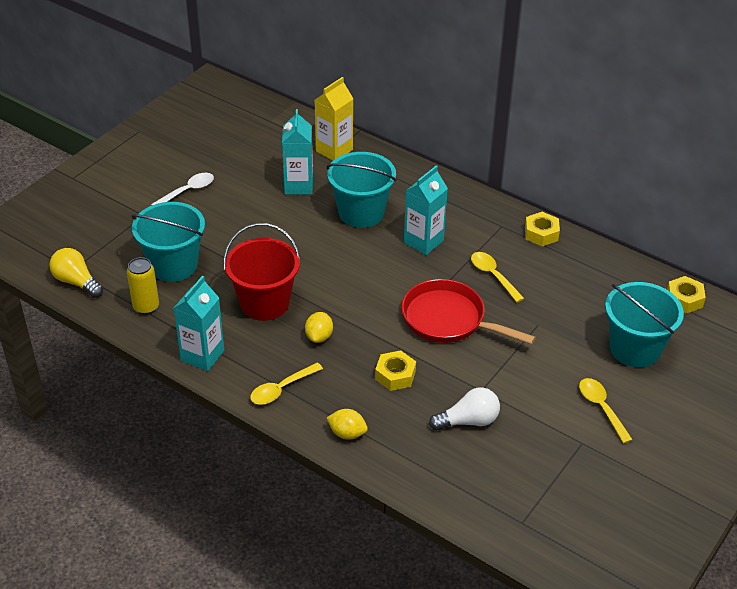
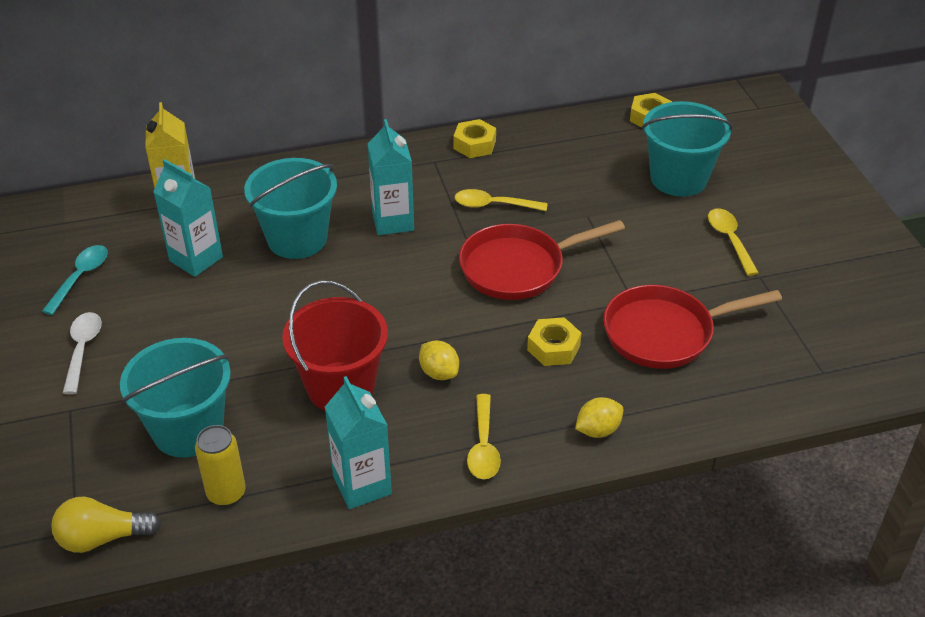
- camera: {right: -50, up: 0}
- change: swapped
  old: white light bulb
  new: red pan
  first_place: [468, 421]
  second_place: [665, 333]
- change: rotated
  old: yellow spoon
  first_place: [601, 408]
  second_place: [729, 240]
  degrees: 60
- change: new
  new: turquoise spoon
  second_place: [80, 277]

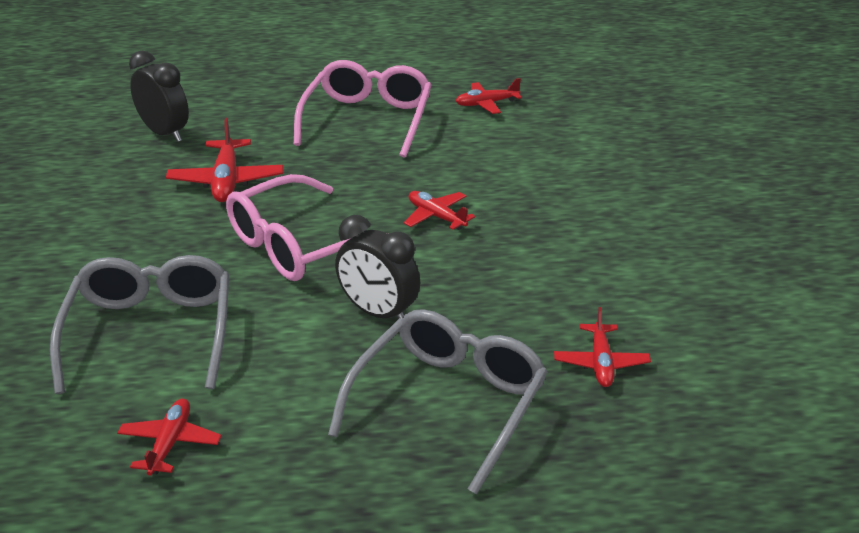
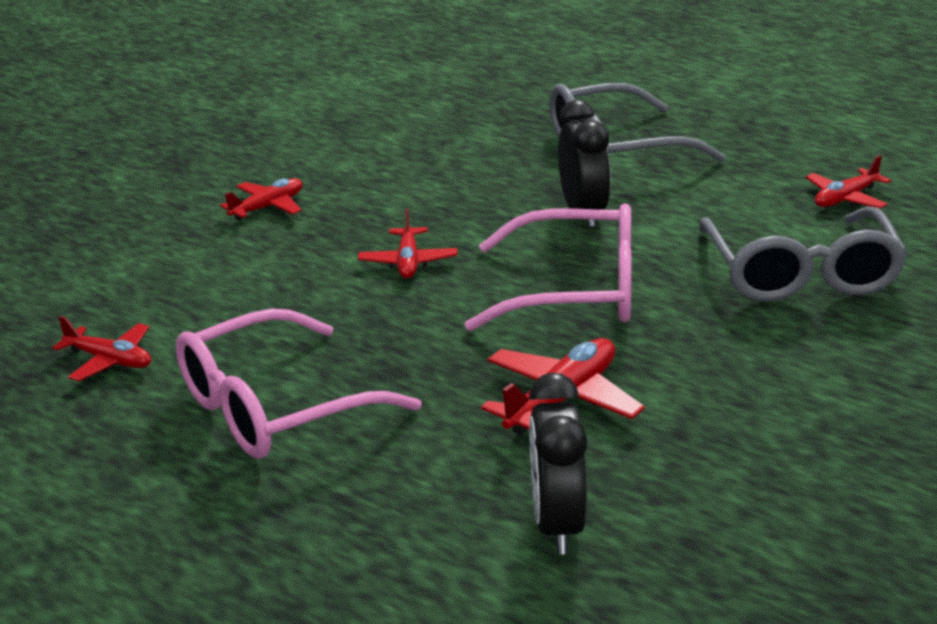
- camera: {right: -135, up: -5}
- change: rotated
  old: grey glasses
  first_place: [150, 332]
  second_place: [801, 274]
  degrees: -45
- change: shifted
  old: red plane
  first_place: [601, 363]
  second_place: [268, 207]

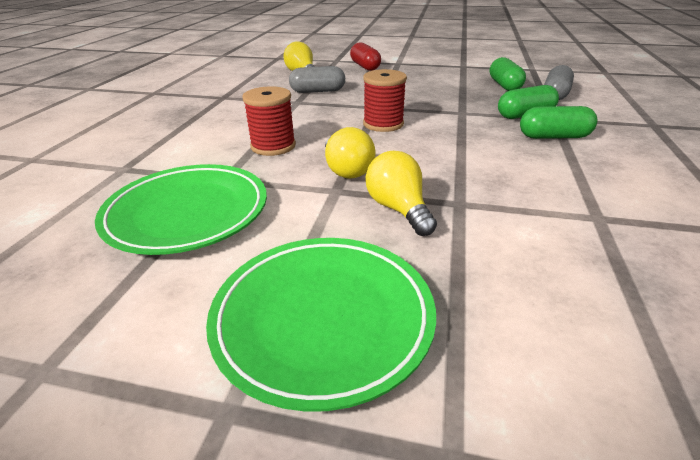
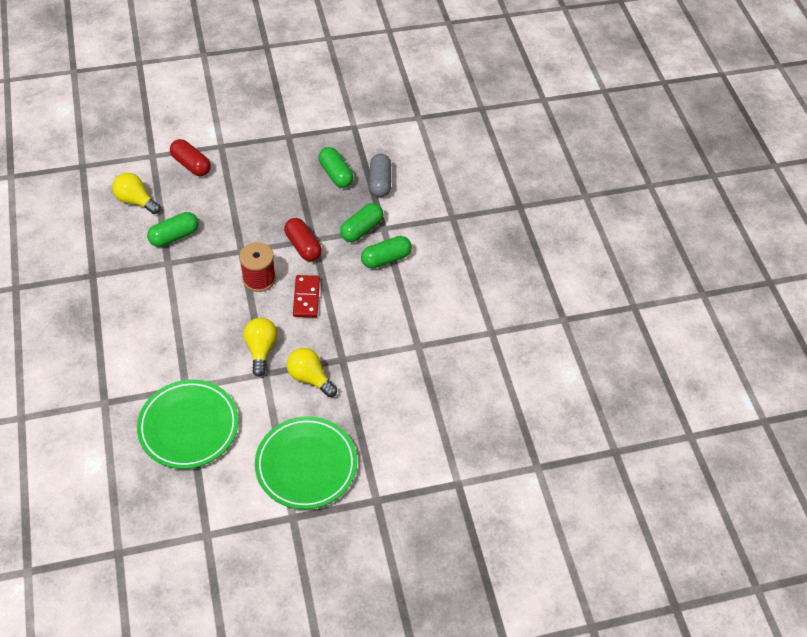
- camera: {right: -30, up: 20}
- change: gone
  old: red spool
  first_place: [273, 146]
- change: repainted
  old: grey capsule
  new: green capsule
  first_place: [317, 91]
  second_place: [174, 236]
- change: rotated
  old: yellow light bulb
  first_place: [346, 170]
  second_place: [261, 349]
  degrees: -135
- change: new
  new: red capsule
  second_place: [303, 246]
- change: new
  new: red domino
  second_place: [306, 297]

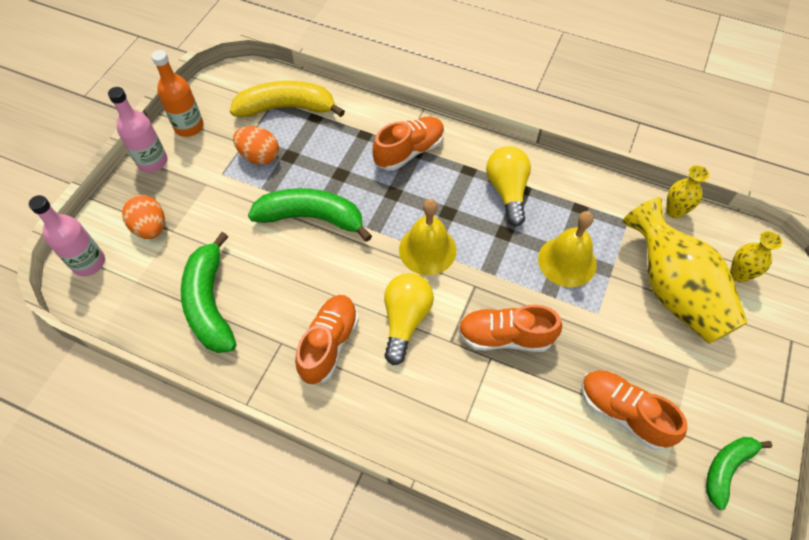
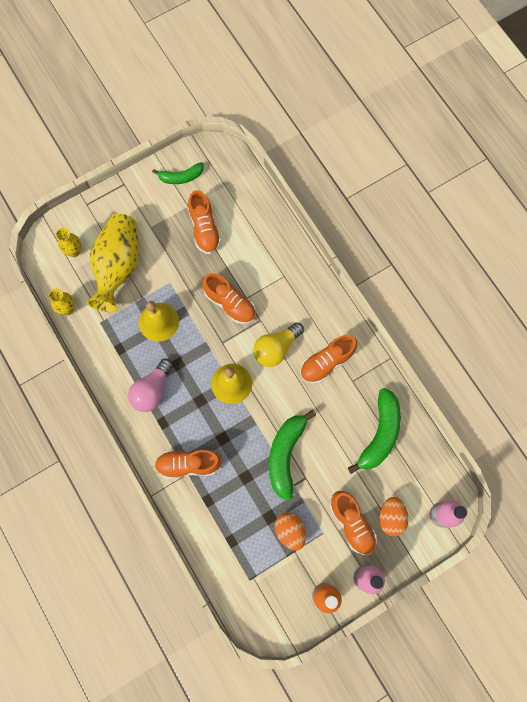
- camera: {right: -145, up: 15}
- change: gone
  old: yellow banana
  first_place: [286, 108]
- change: rotated
  old: green banana
  first_place: [312, 217]
  second_place: [285, 455]
  degrees: 60
- change: repainted
  old: yellow light bulb
  new: pink light bulb
  first_place: [507, 191]
  second_place: [152, 390]
- change: new
  new: orange shoe
  second_place: [352, 523]

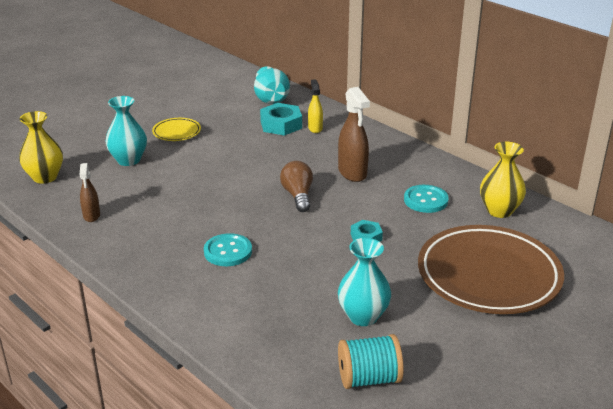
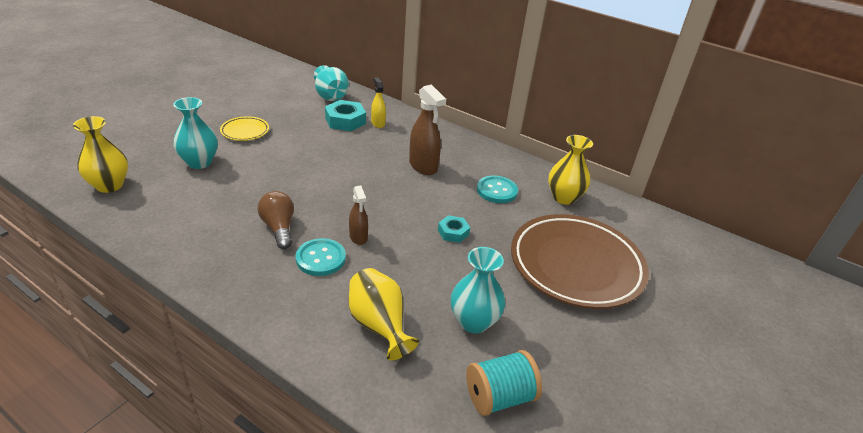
- camera: {right: -15, up: 5}
- change: shifted
  old: brown spray bottle
  first_place: [91, 216]
  second_place: [358, 237]
- change: shifted
  old: brown light bulb
  first_place: [298, 195]
  second_place: [279, 228]
- change: new
  new: yellow vase
  second_place: [379, 325]

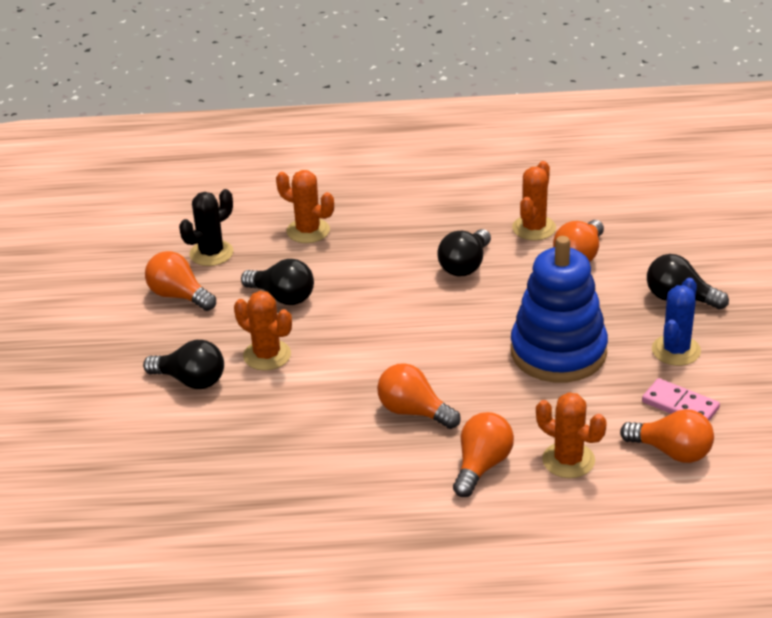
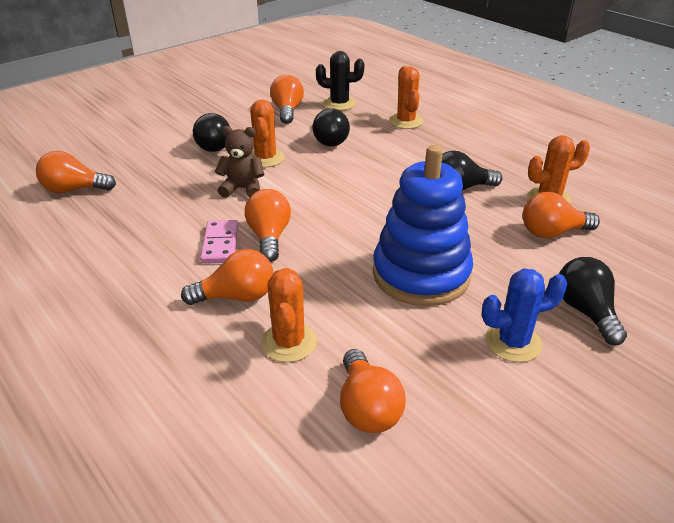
- camera: {right: 50, up: 0}
- change: shifted
  old: pink domino
  first_place: [680, 405]
  second_place: [220, 244]
- change: new
  new: orange light bulb
  second_place: [74, 189]
- change: new
  new: brown teddy bear
  second_place: [243, 189]

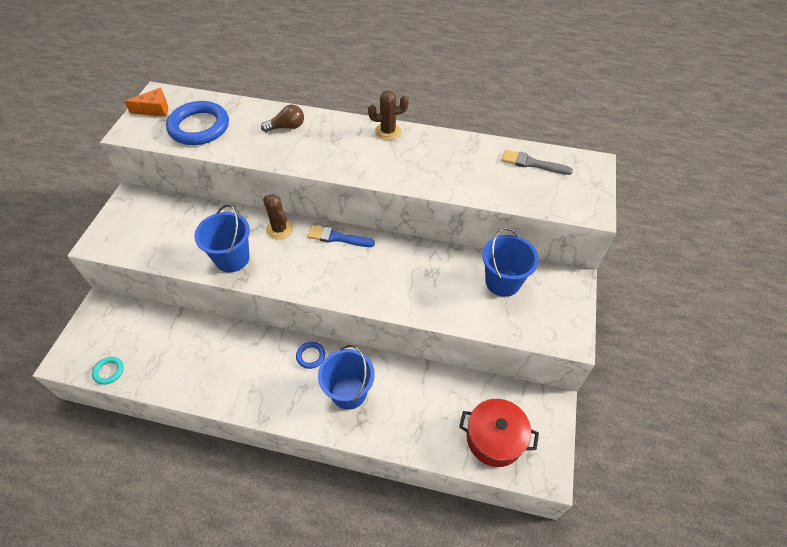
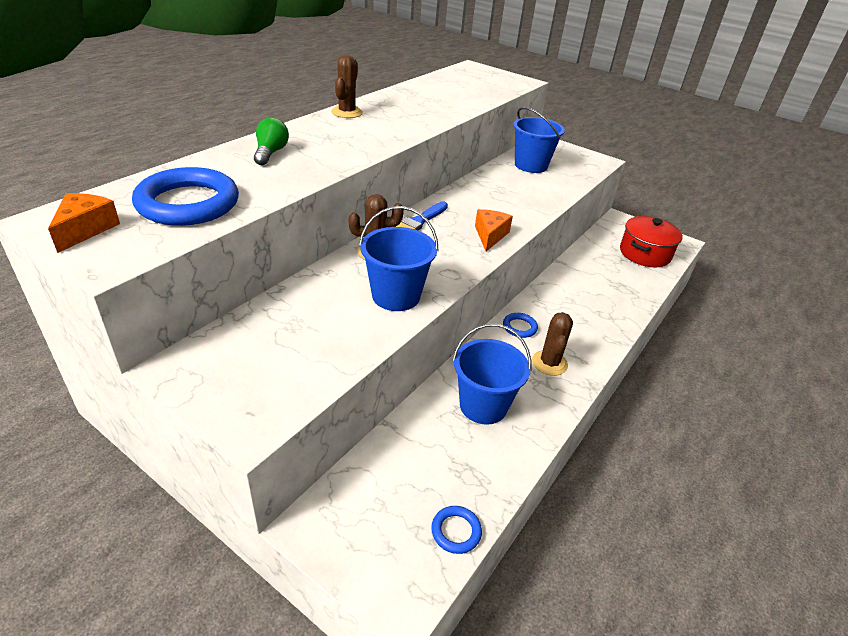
- camera: {right: -70, up: -15}
- change: repainted
  old: turquoise ring
  new: blue ring
  first_place: [109, 371]
  second_place: [456, 531]
- change: repainted
  old: brown light bulb
  new: green light bulb
  first_place: [286, 127]
  second_place: [270, 153]
- change: shifted
  old: blue bucket
  first_place: [349, 392]
  second_place: [483, 405]
- change: gone
  old: grey brush
  first_place: [532, 163]
- change: new
  new: orange cheese
  second_place: [490, 235]
- change: new
  new: brown cactus
  second_place: [549, 363]

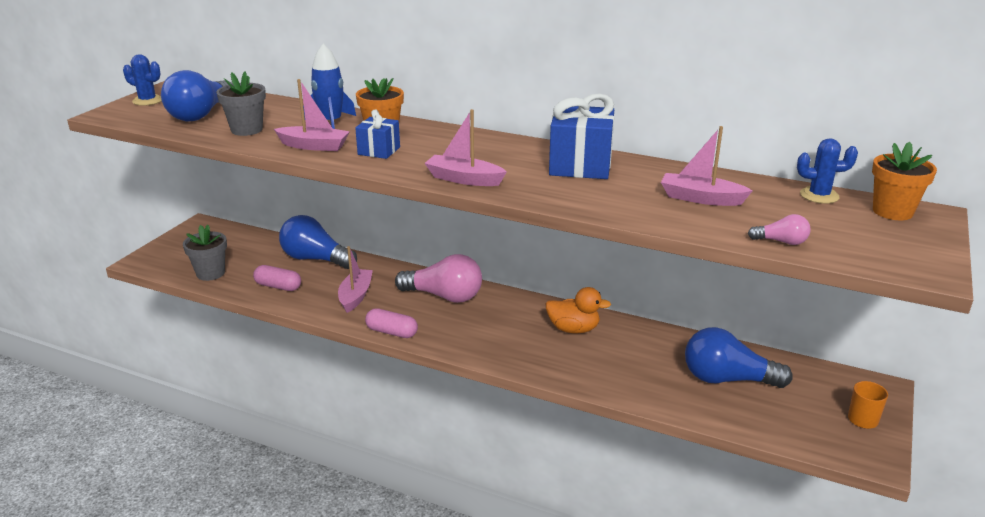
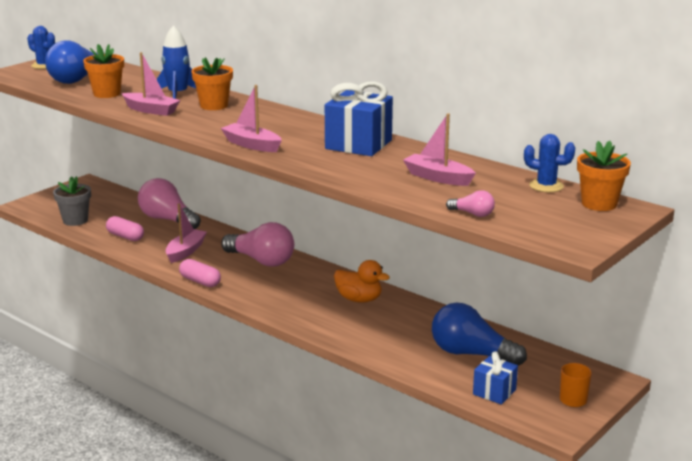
- camera: {right: 15, up: -5}
- change: repainted
  old: grey flower pot
  new: orange flower pot
  first_place: [246, 130]
  second_place: [107, 94]
- change: repainted
  old: blue light bulb
  new: pink light bulb
  first_place: [315, 259]
  second_place: [168, 220]
- change: shifted
  old: blue gift
  first_place: [379, 151]
  second_place: [494, 392]

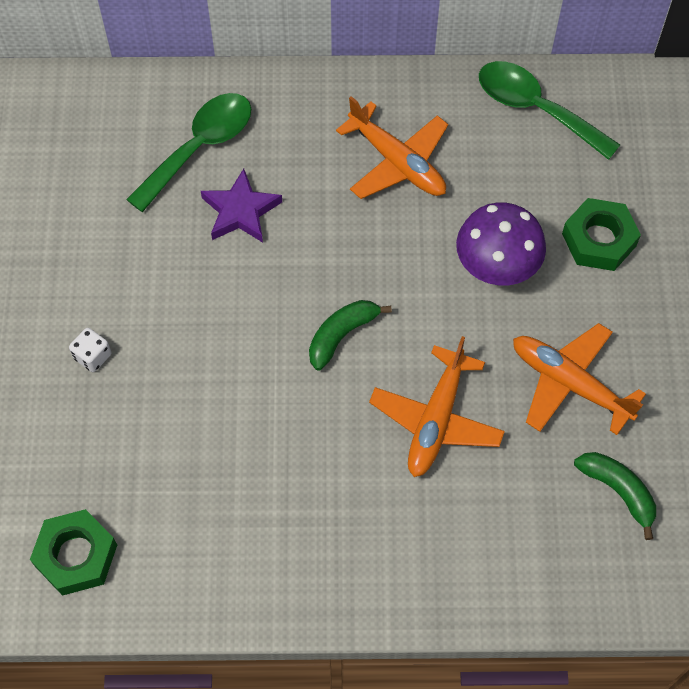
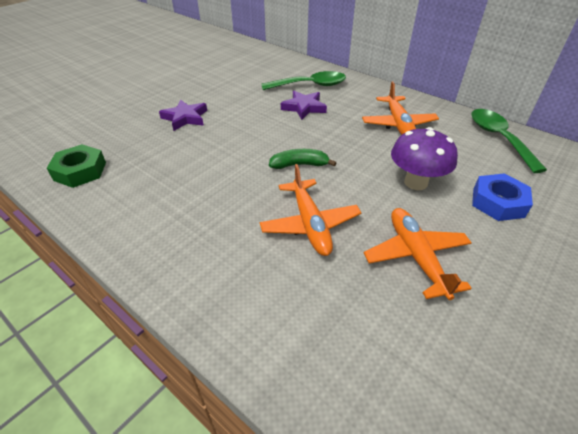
- camera: {right: 40, up: -20}
- change: swapped
  old: white dice
  new: purple star
  first_place: [92, 356]
  second_place: [185, 118]
- change: rotated
  old: orange plane
  first_place: [436, 420]
  second_place: [310, 224]
  degrees: -75
- change: repainted
  old: green nut
  new: blue nut
  first_place: [599, 240]
  second_place: [498, 202]
- change: gone
  old: green banana
  first_place: [618, 491]

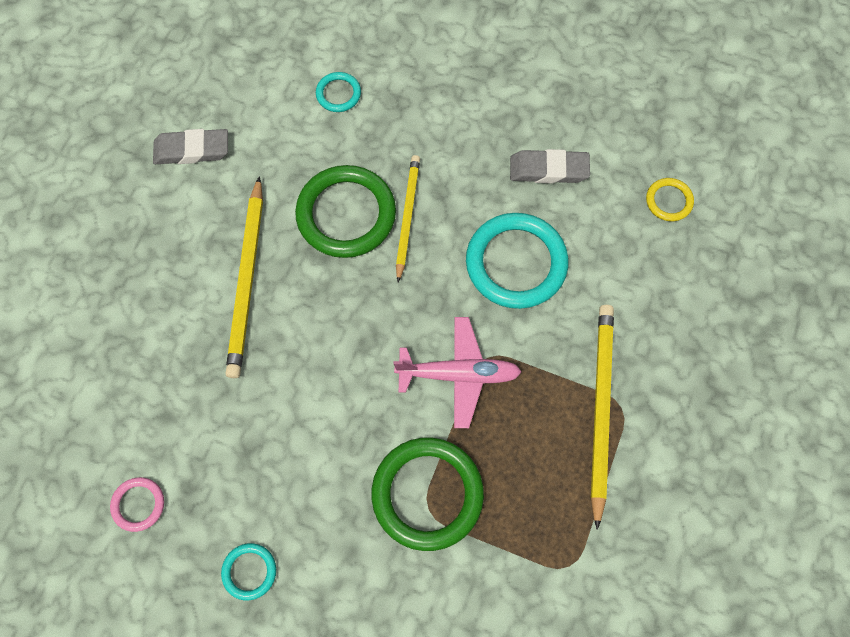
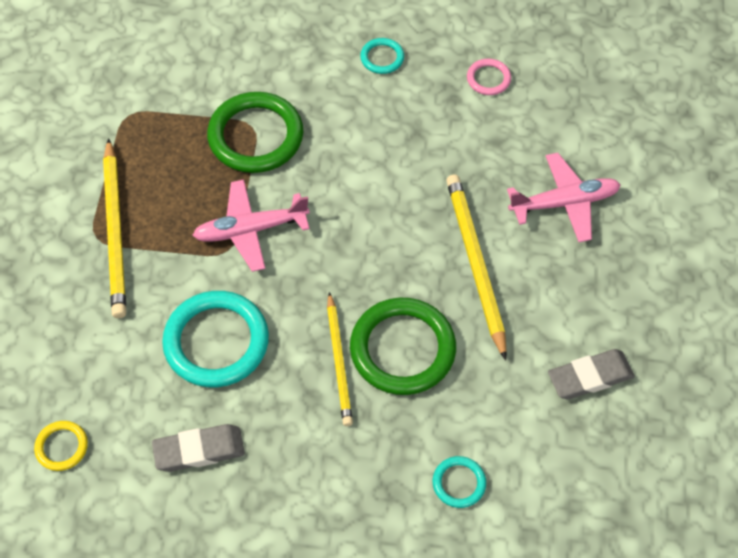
- camera: {right: 165, up: -10}
- change: new
  new: pink plane
  second_place: [564, 203]

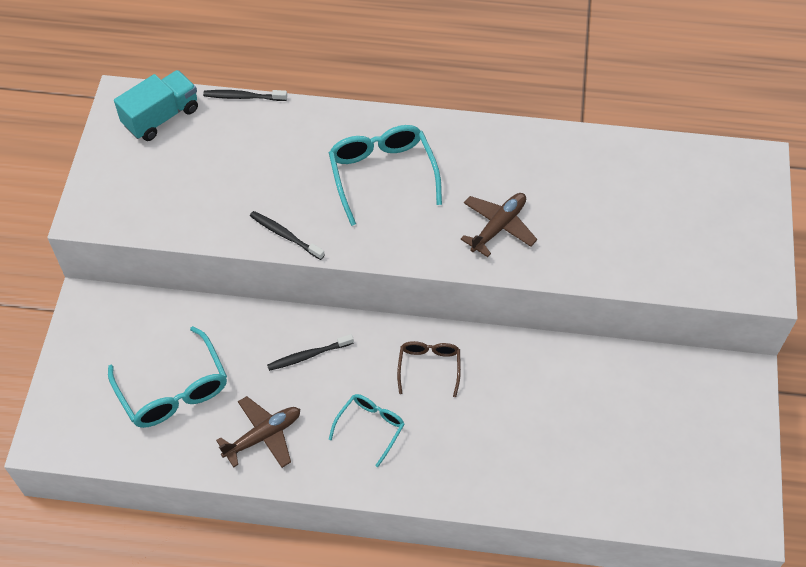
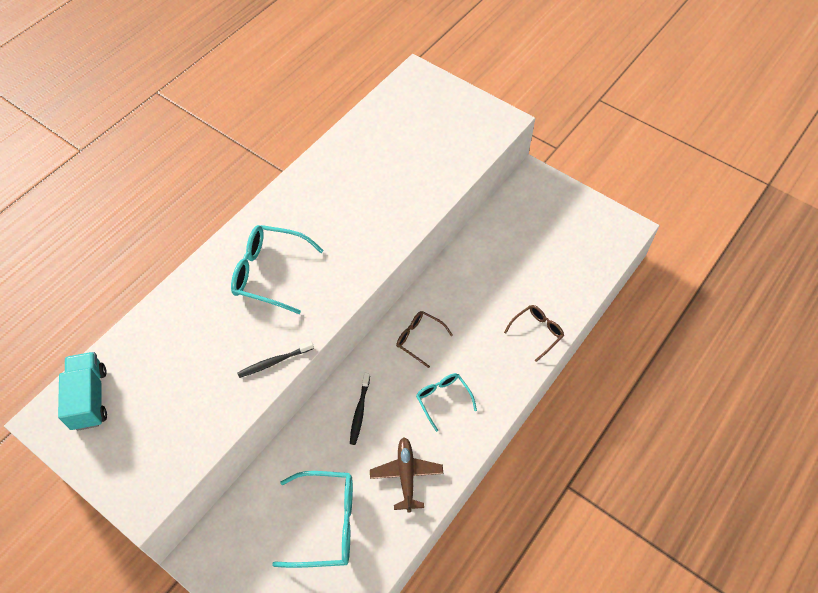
- camera: {right: -60, up: 0}
- change: gone
  old: black toothbrush
  first_place: [243, 97]
- change: gone
  old: brown plane
  first_place: [498, 227]
- change: new
  new: brown glasses
  second_place: [537, 332]

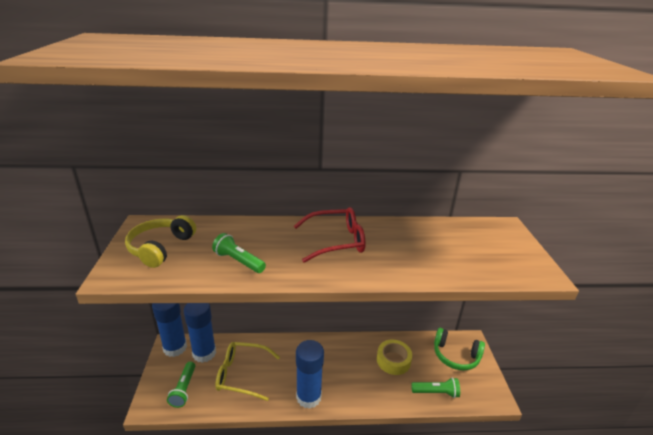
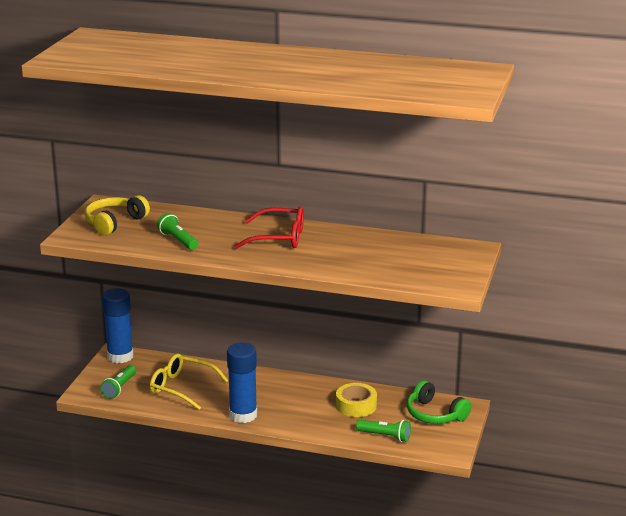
- camera: {right: 20, up: -5}
- change: gone
  old: blue glue stick
  first_place: [204, 353]

